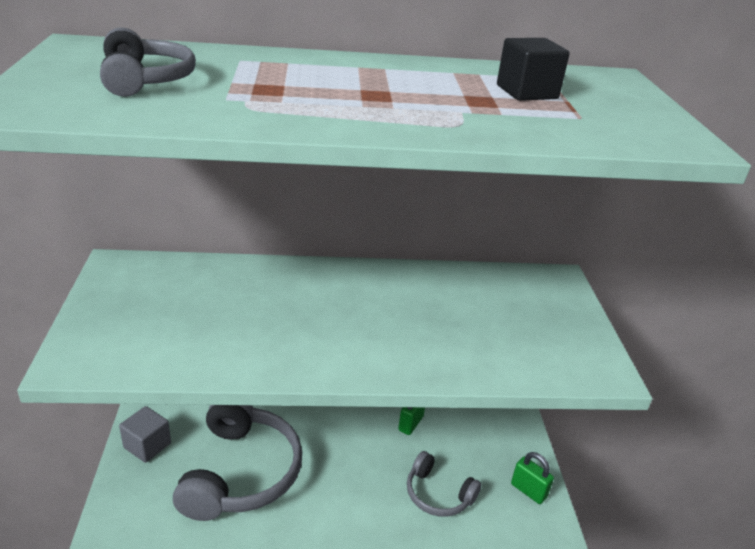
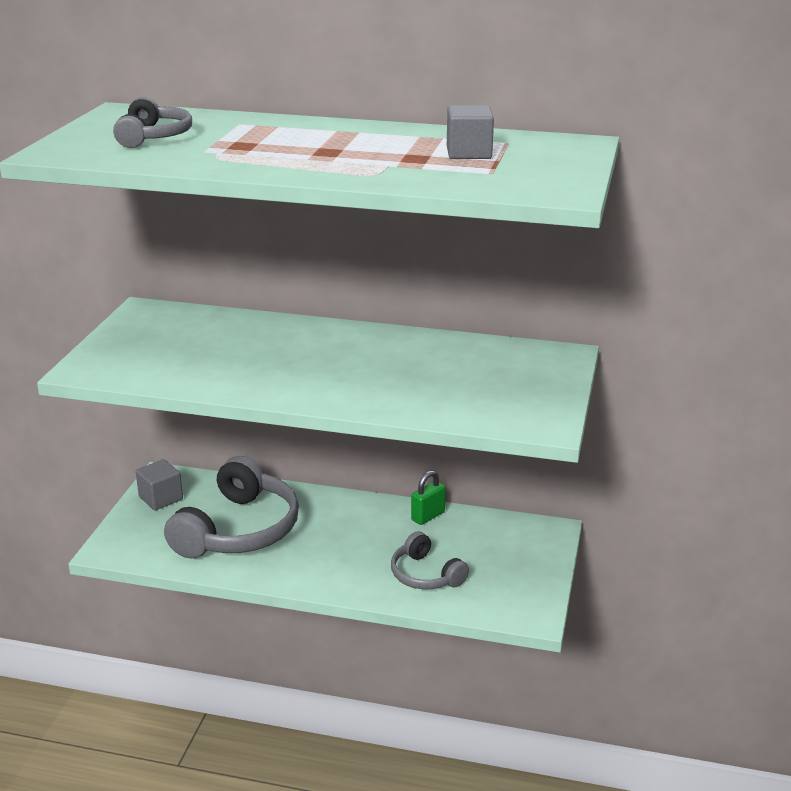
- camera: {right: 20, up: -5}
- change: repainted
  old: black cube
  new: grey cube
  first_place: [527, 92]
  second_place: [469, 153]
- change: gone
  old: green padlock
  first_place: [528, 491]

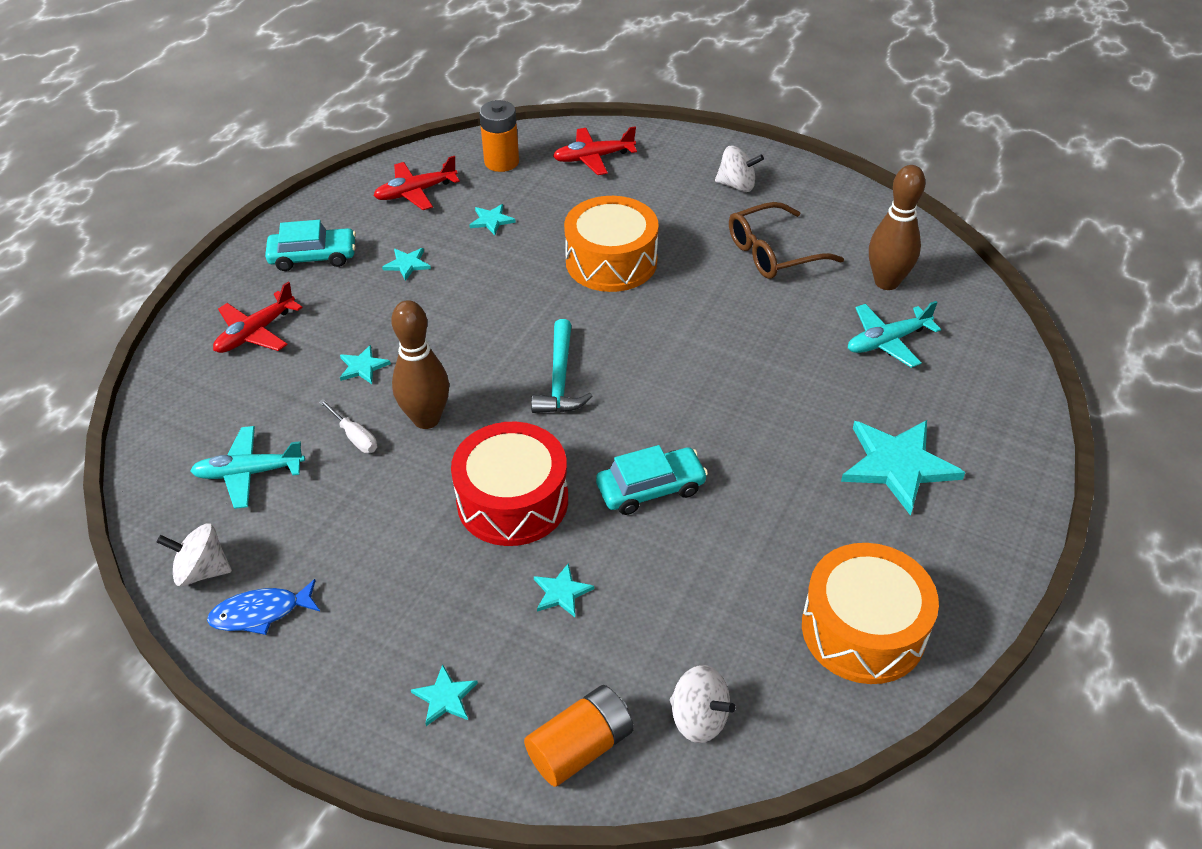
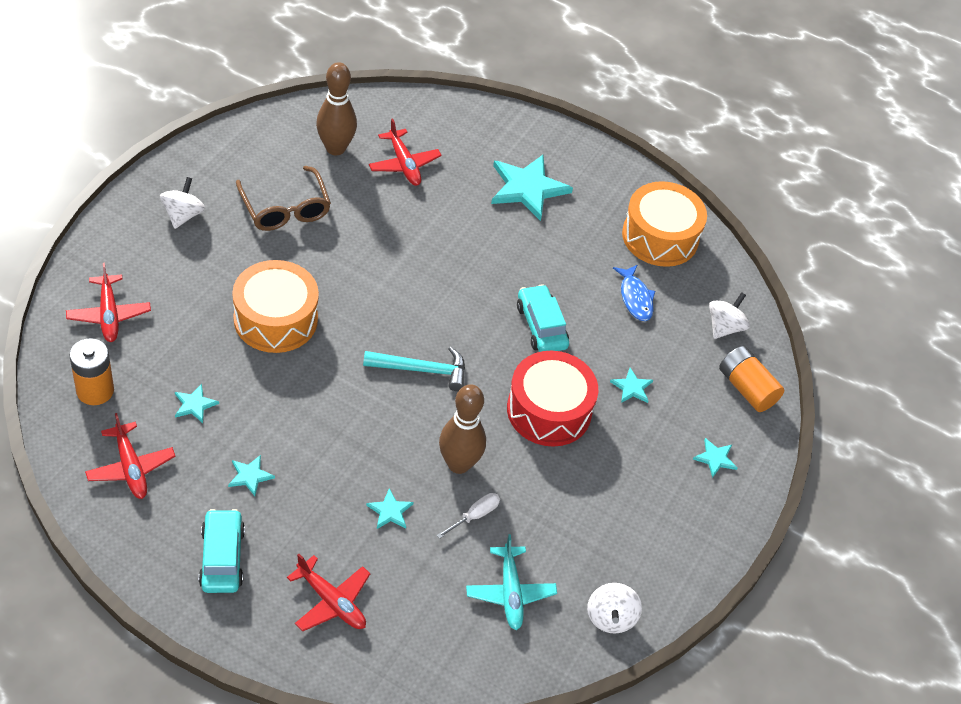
- camera: {right: -95, up: 5}
- change: shifted
  old: blue fish
  first_place: [261, 613]
  second_place: [635, 298]
- change: repainted
  old: turquoise plane
  new: red plane
  first_place: [887, 341]
  second_place: [404, 164]

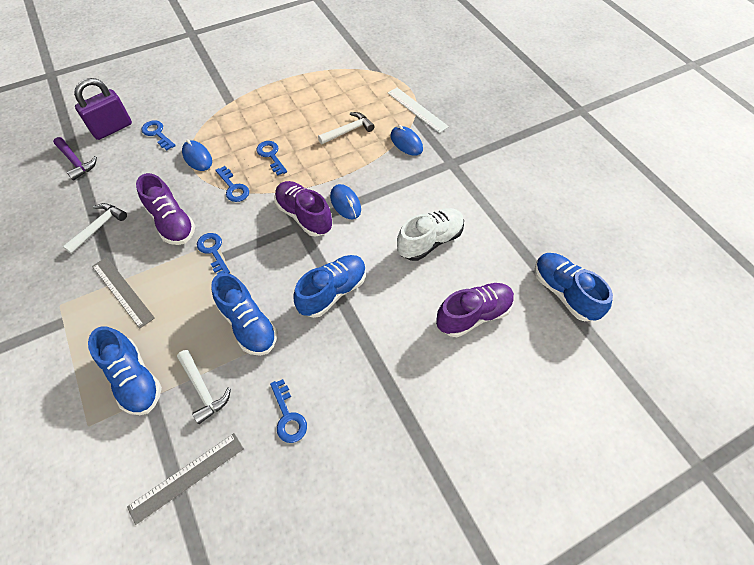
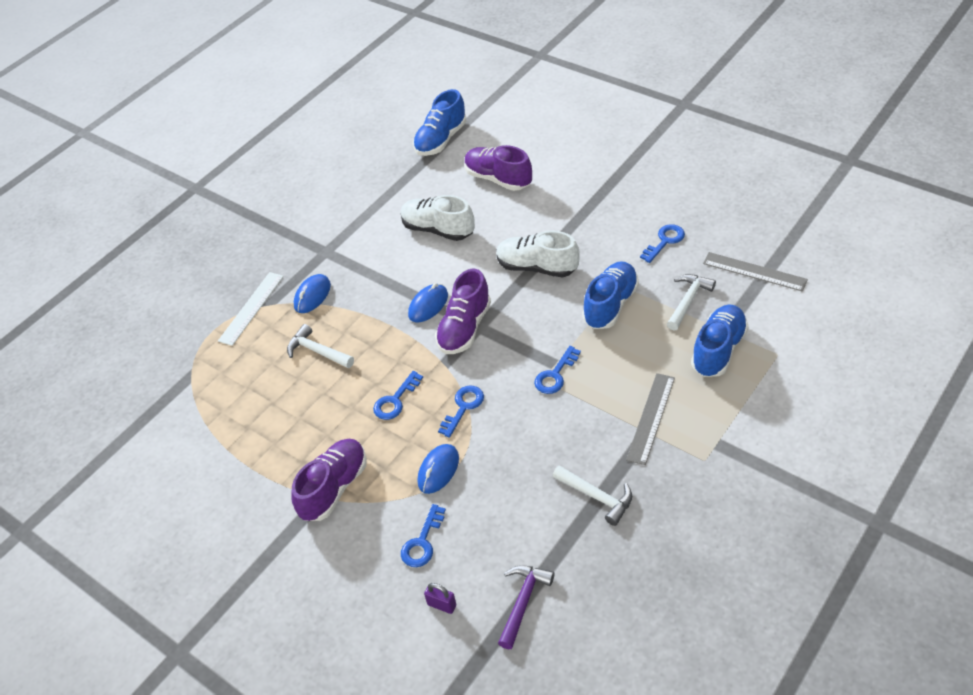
- camera: {right: -110, up: -10}
- change: rotated
  old: white hammer
  first_place: [99, 227]
  second_place: [597, 497]
  degrees: -150
- change: scaled
  old: purple padlock
  first_place: [112, 128]
  second_place: [442, 605]
  factor: 0.46
- change: shifted
  old: purple shoe
  first_place: [172, 222]
  second_place: [334, 488]
- change: repainted
  old: blue shoe
  new: white shoe
  first_place: [333, 292]
  second_place: [537, 267]

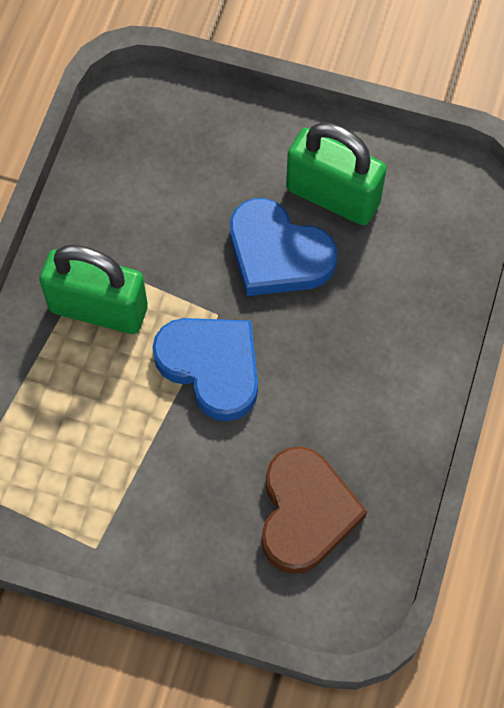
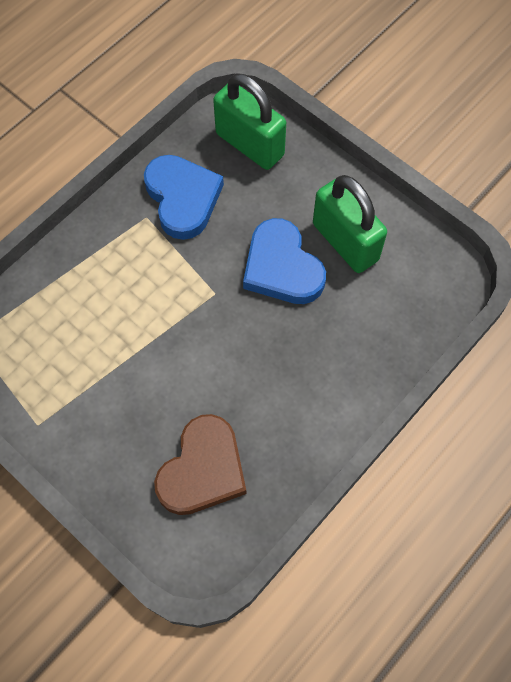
- camera: {right: 25, up: 0}
- change: shifted
  old: green padlock
  first_place: [98, 309]
  second_place: [249, 144]
- change: shifted
  old: blue heart
  first_place: [211, 367]
  second_place: [182, 198]

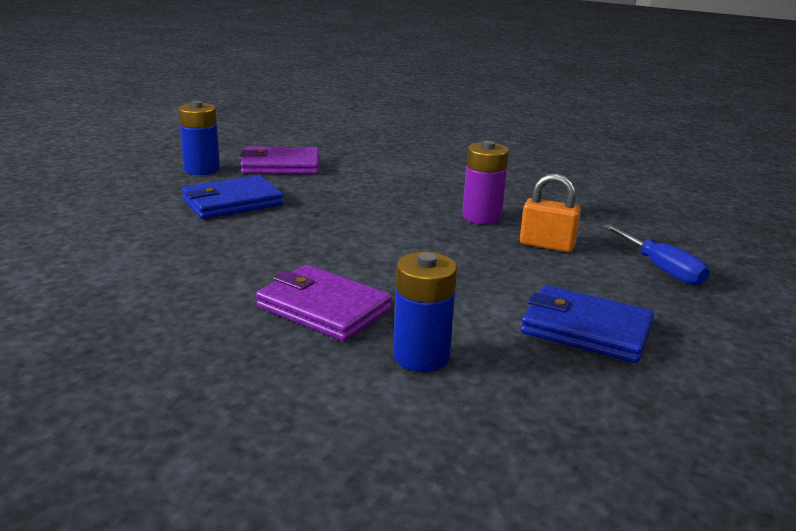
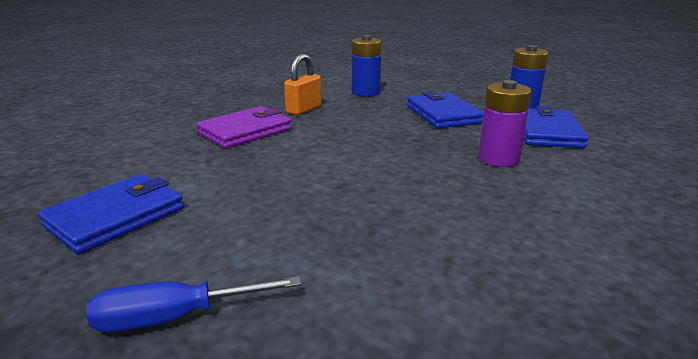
- camera: {right: 105, up: 0}
- change: repainted
  old: purple wallet
  new: blue wallet
  first_place: [280, 166]
  second_place: [547, 132]
- change: shifted
  old: blue battery
  first_place: [421, 356]
  second_place: [365, 92]
- change: shifted
  old: purple battery
  first_place: [481, 217]
  second_place: [498, 158]
- change: shifted
  old: orange padlock
  first_place: [547, 245]
  second_place: [304, 109]

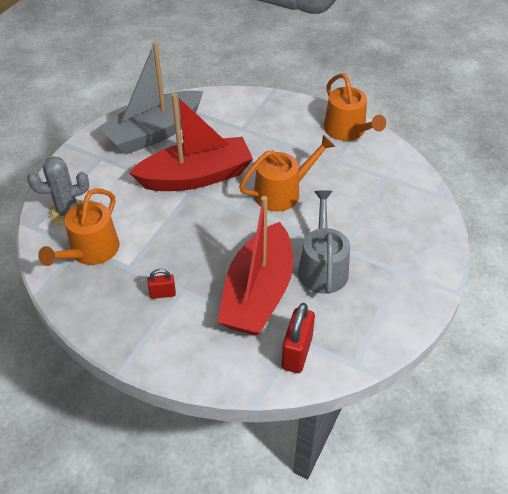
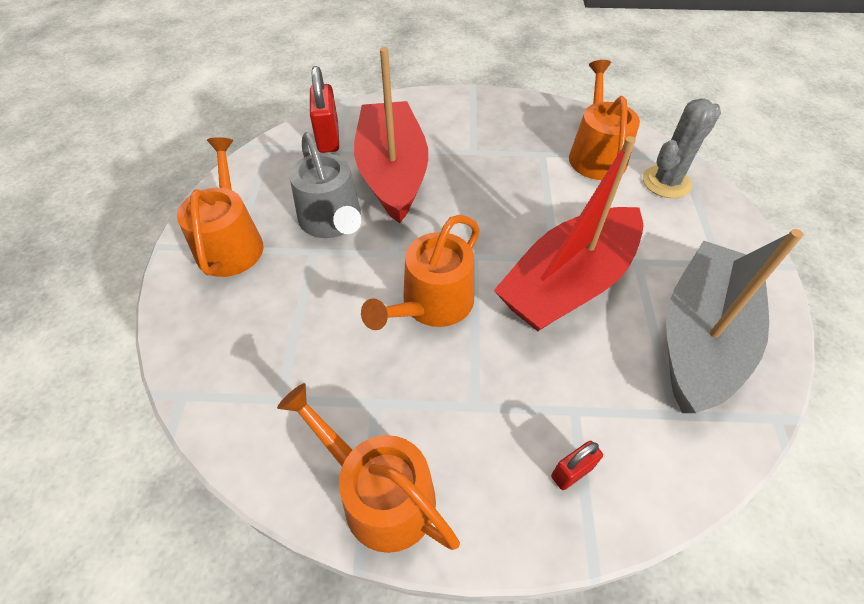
- camera: {right: 155, up: 5}
- change: shifted
  old: red padlock
  first_place: [162, 294]
  second_place: [572, 472]
- change: new
  new: orange watering can
  second_place: [231, 243]

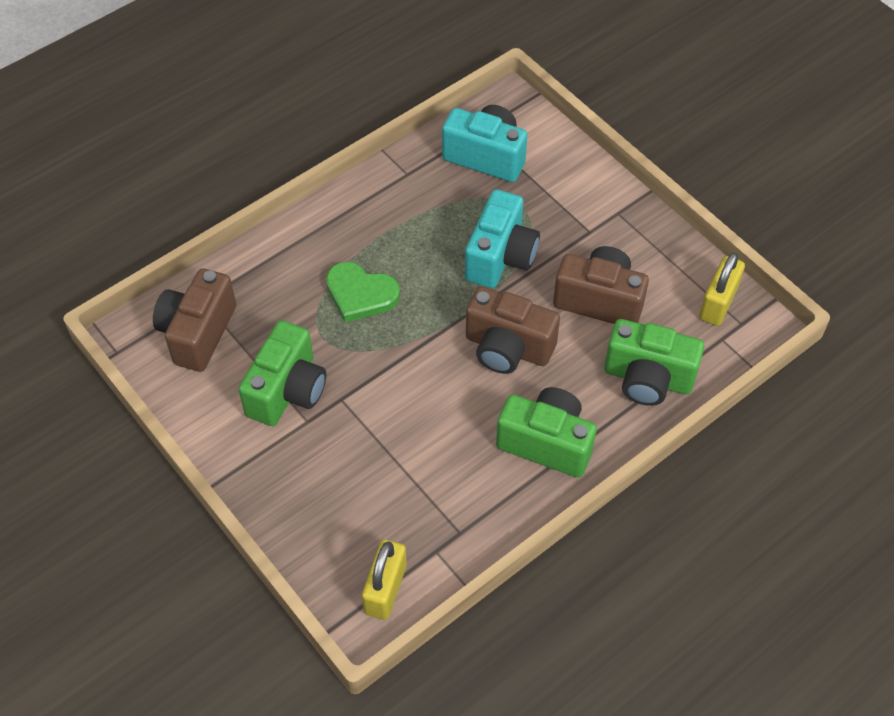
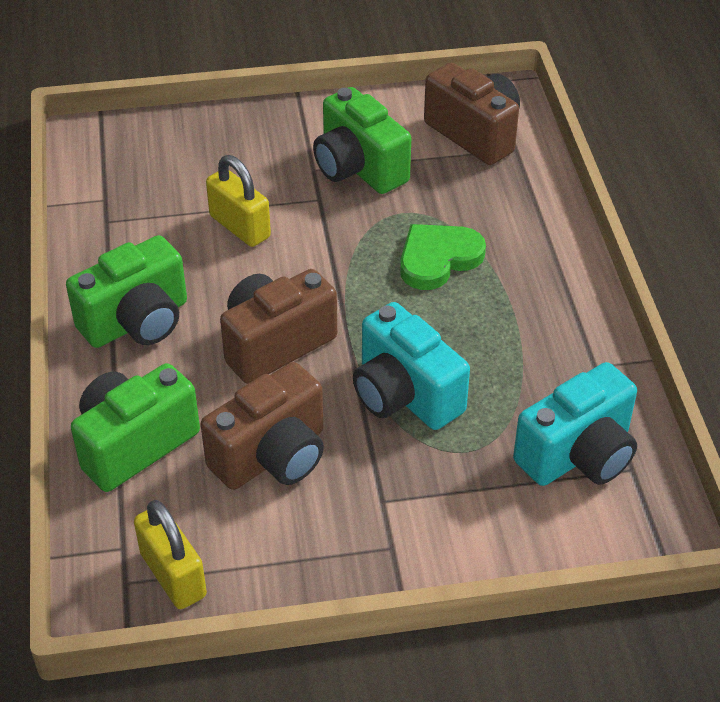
- camera: {right: 120, up: -10}
- change: shifted
  old: yellow padlock
  first_place: [385, 589]
  second_place: [240, 227]

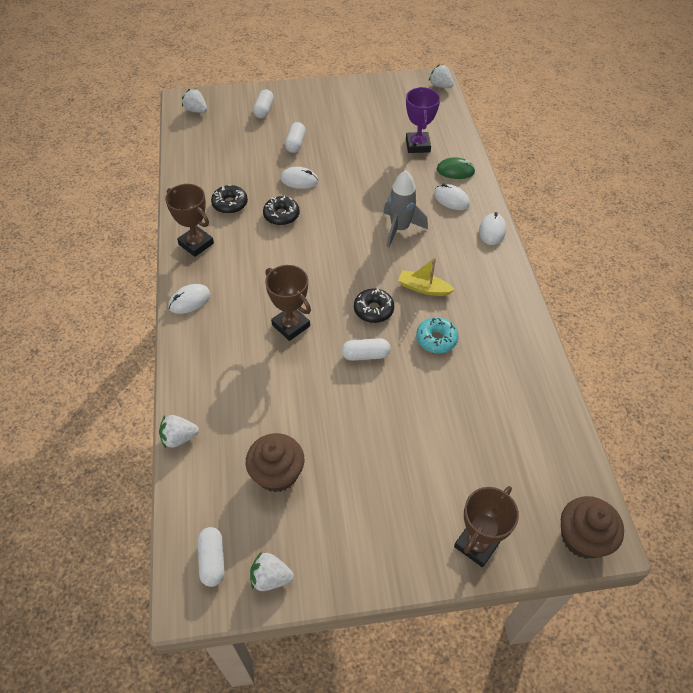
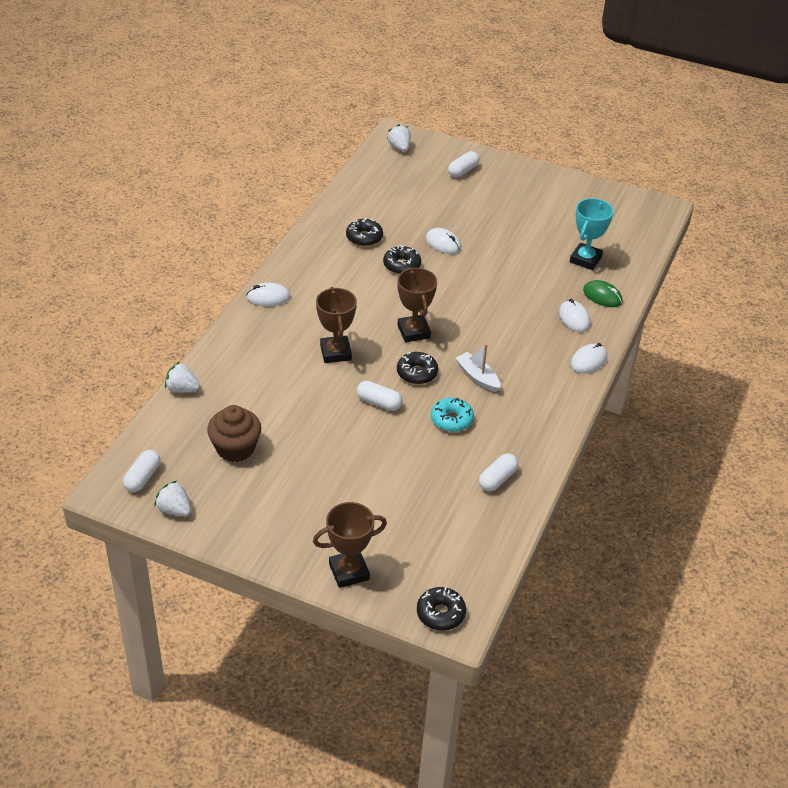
- camera: {right: 30, up: -10}
- change: shifted
  old: brown trophy
  first_place: [196, 244]
  second_place: [413, 331]
- change: shifted
  old: white capsule
  first_place: [295, 144]
  second_place: [497, 479]
- change: gone
  old: grey rocket
  first_place: [400, 229]
- change: repainted
  old: yellow boat
  new: white boat
  first_place: [423, 288]
  second_place: [477, 377]
- change: repainted
  old: purple trophy
  new: turquoise trophy
  first_place: [417, 145]
  second_place: [585, 259]
- change: gone
  old: white strawberry
  first_place: [440, 86]
- change: swapped
  old: brown cupcake
  new: black donut
  first_place: [582, 537]
  second_place: [440, 613]

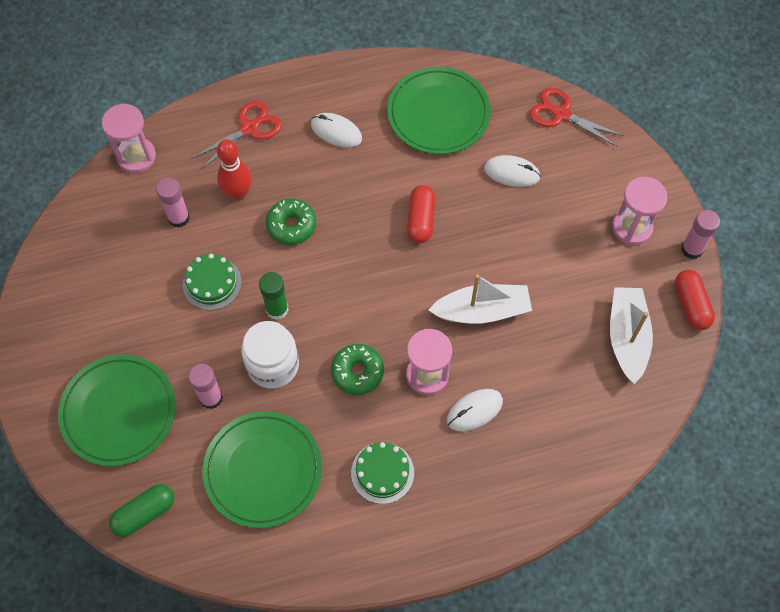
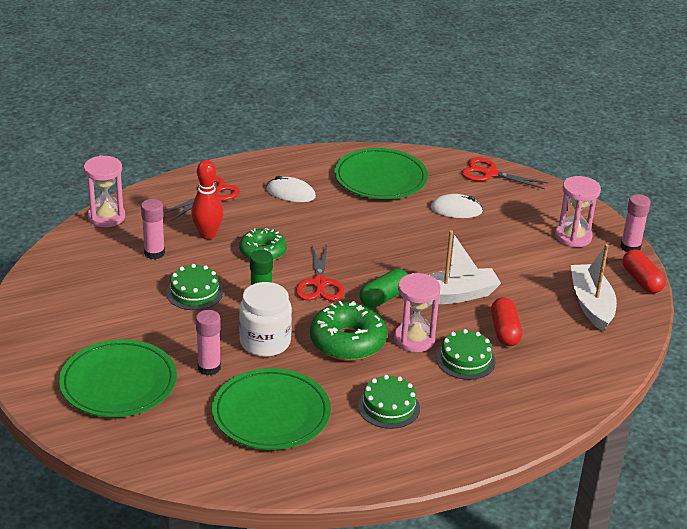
- camera: {right: -10, up: -30}
- change: shifted
  old: green capsule
  first_place: [144, 513]
  second_place: [384, 298]
- change: scaled
  old: green donut
  first_place: [357, 372]
  second_place: [347, 341]
  factor: 1.5
- change: shifted
  old: red capsule
  first_place: [420, 220]
  second_place: [504, 331]
- change: swapped
  old: white mouse
  new: green cake
  first_place: [474, 411]
  second_place: [465, 360]
- change: new
  new: red scissors
  second_place: [319, 284]

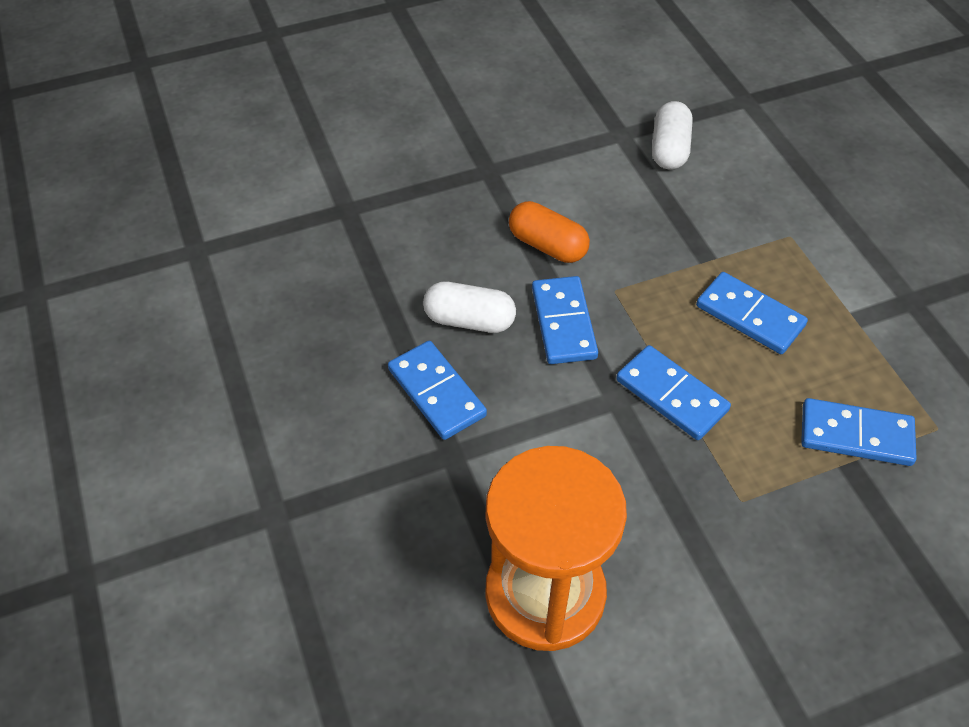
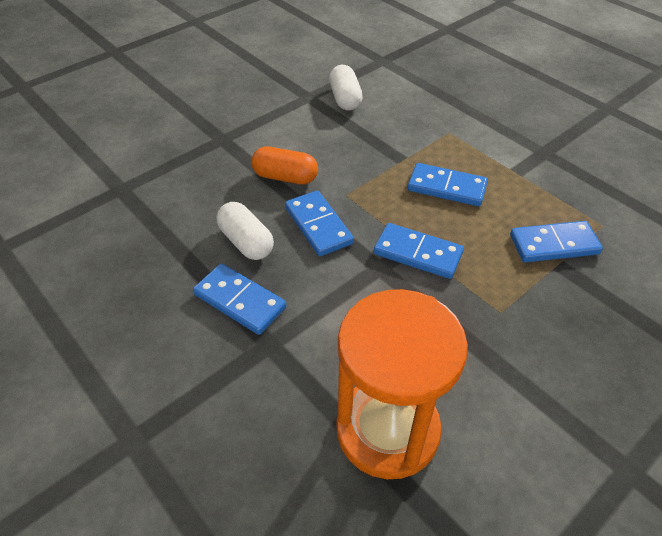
- camera: {right: -20, up: -5}
- change: rotated
  old: white capsule
  first_place: [469, 320]
  second_place: [246, 242]
  degrees: 60

